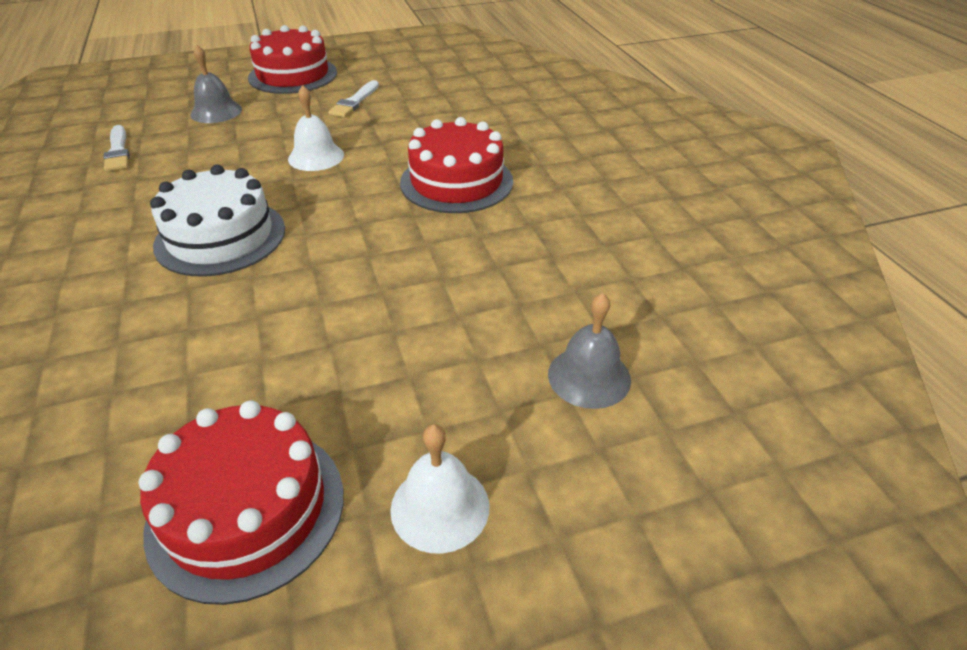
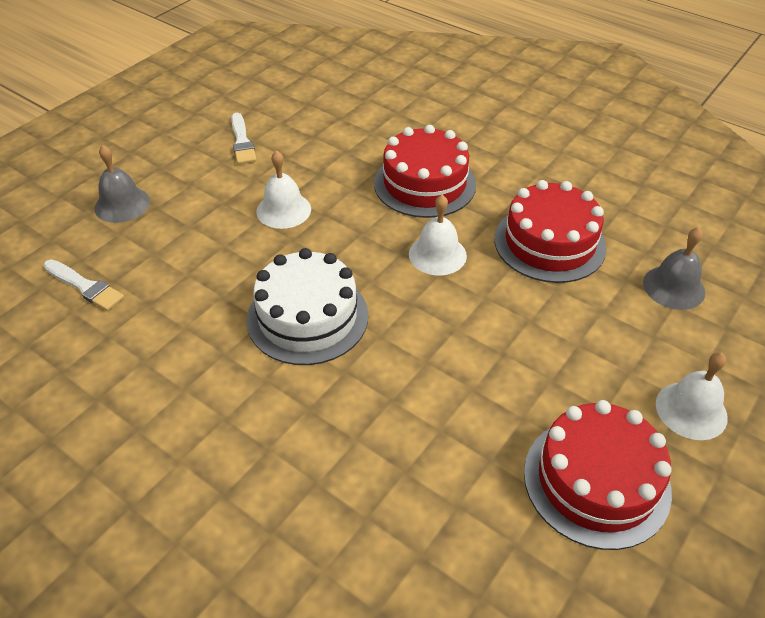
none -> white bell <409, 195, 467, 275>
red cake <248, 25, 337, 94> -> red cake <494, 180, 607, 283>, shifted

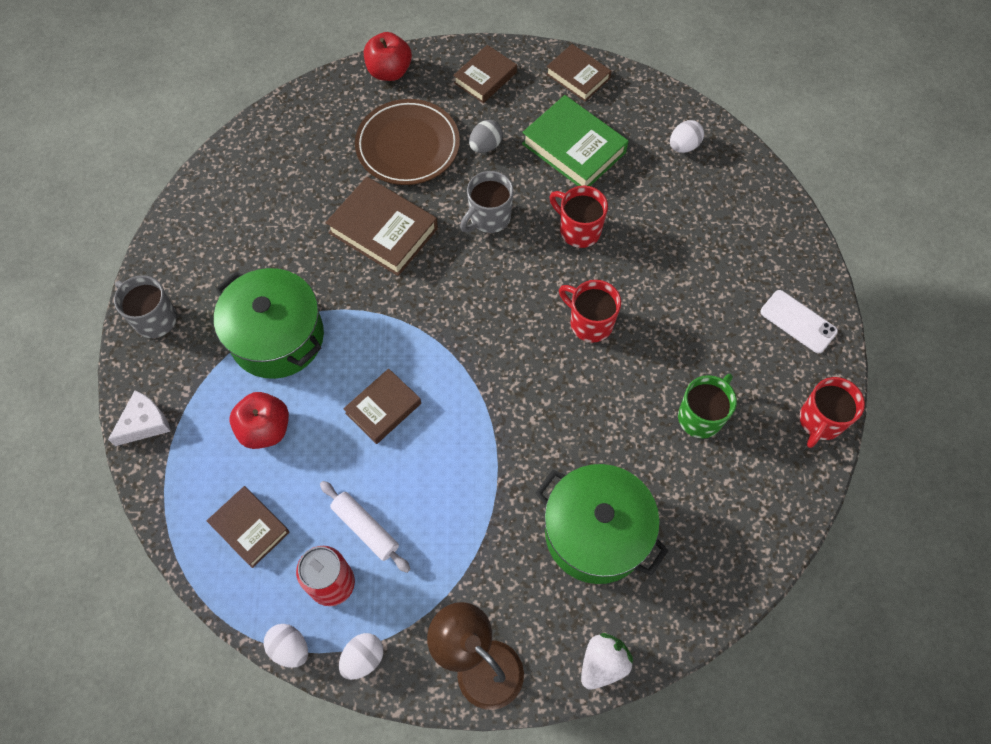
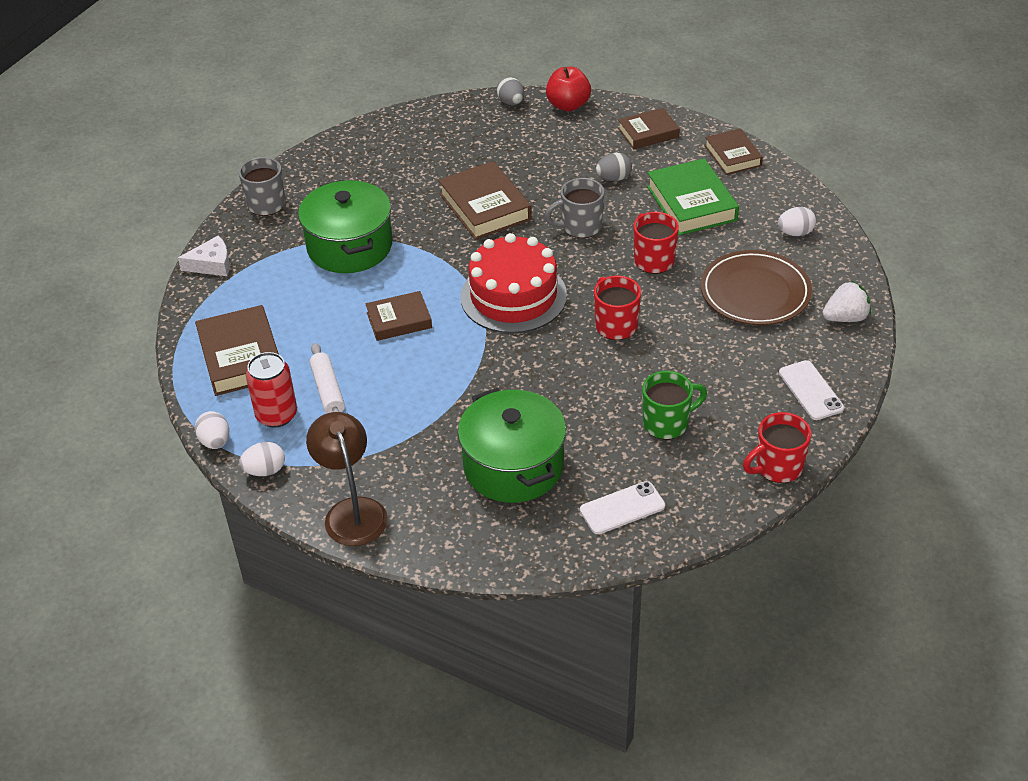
brown book <207, 486, 290, 568> -> brown book <195, 305, 279, 396>, x1.56
none -> red cake <460, 233, 567, 333>
none -> grey egg <496, 77, 524, 105>
none -> white phone <580, 481, 665, 534>
brown plate <355, 99, 460, 185> -> brown plate <701, 250, 812, 325>, shifted
white strawberry <581, 633, 633, 690> -> white strawberry <823, 281, 871, 322>, shifted
red apple <229, 392, 289, 449> -> none

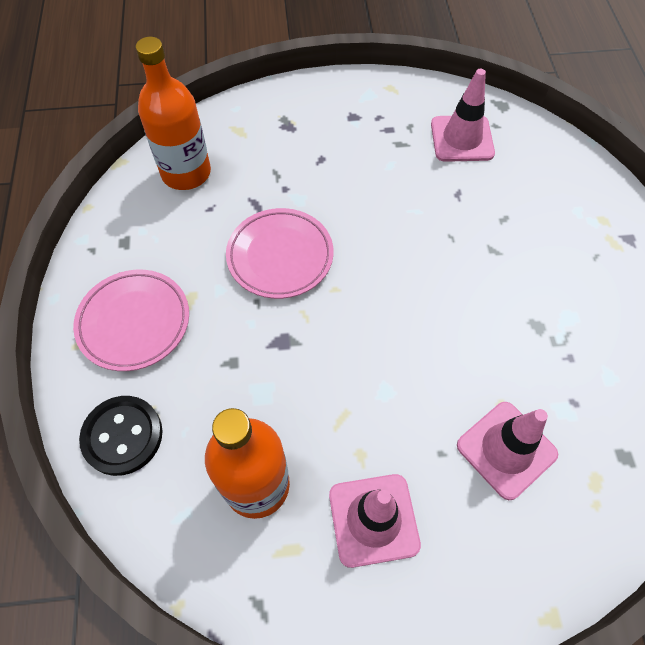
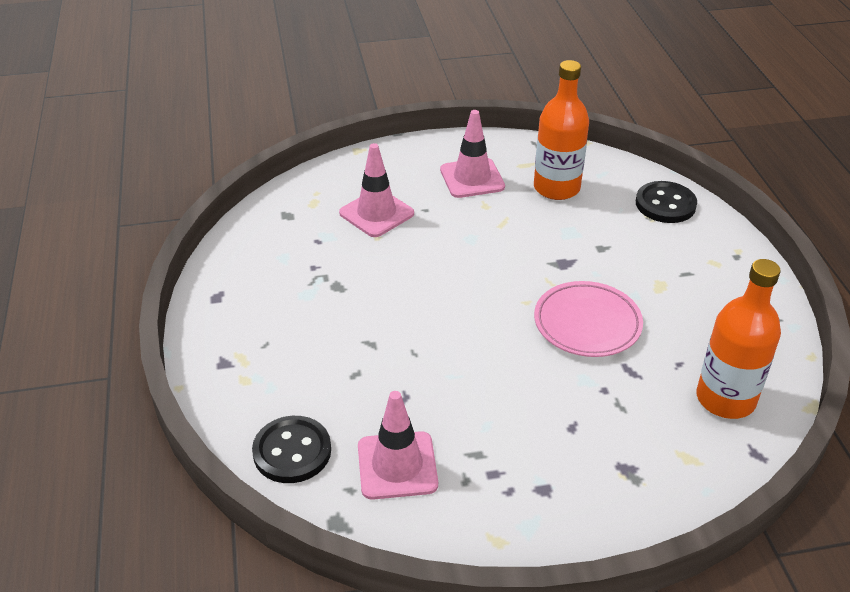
none -> black button <252, 416, 331, 483>
pink plate <73, 270, 189, 371> -> none

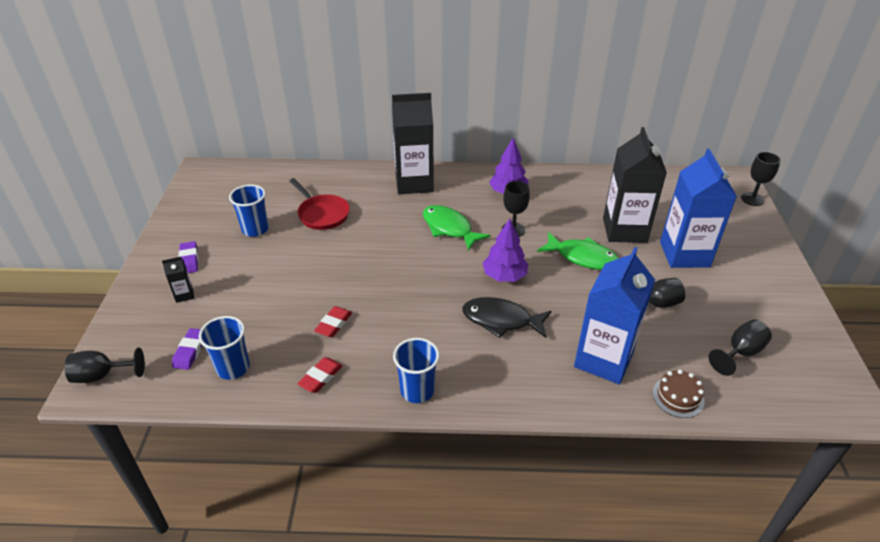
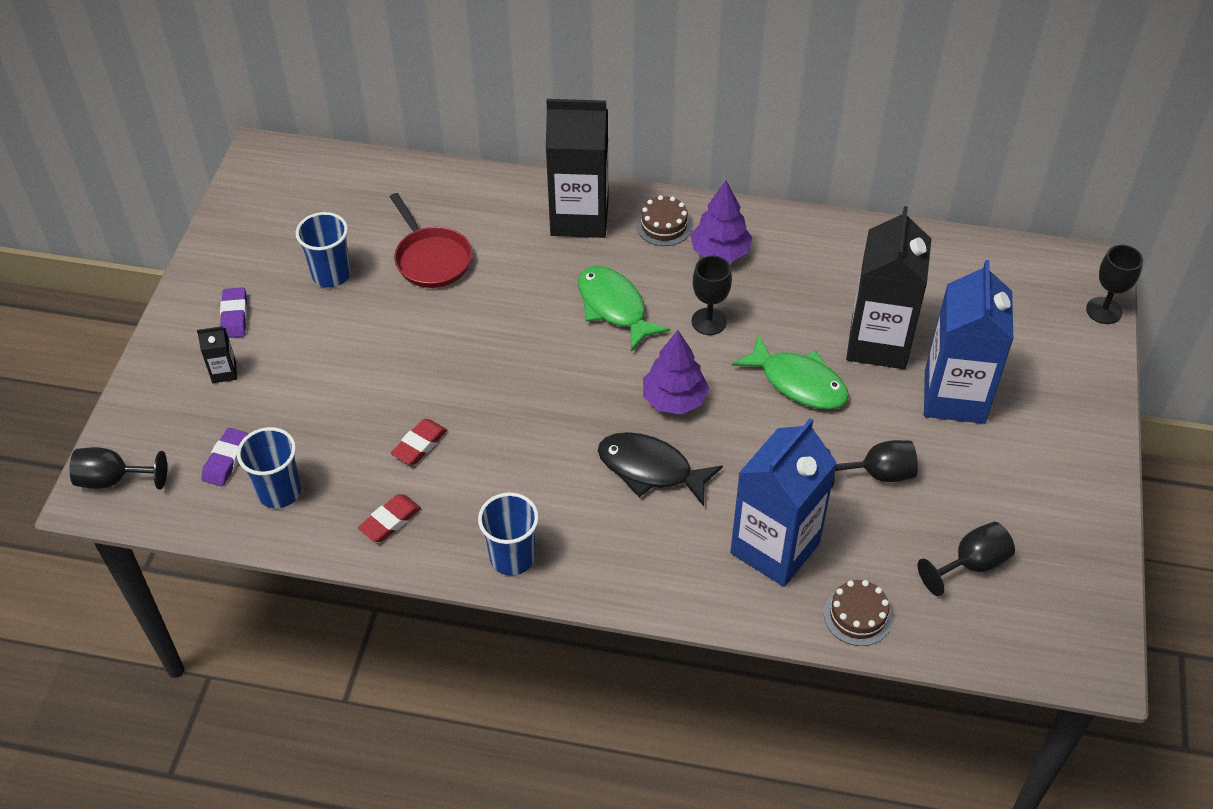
none -> brown cake <636, 195, 692, 246>

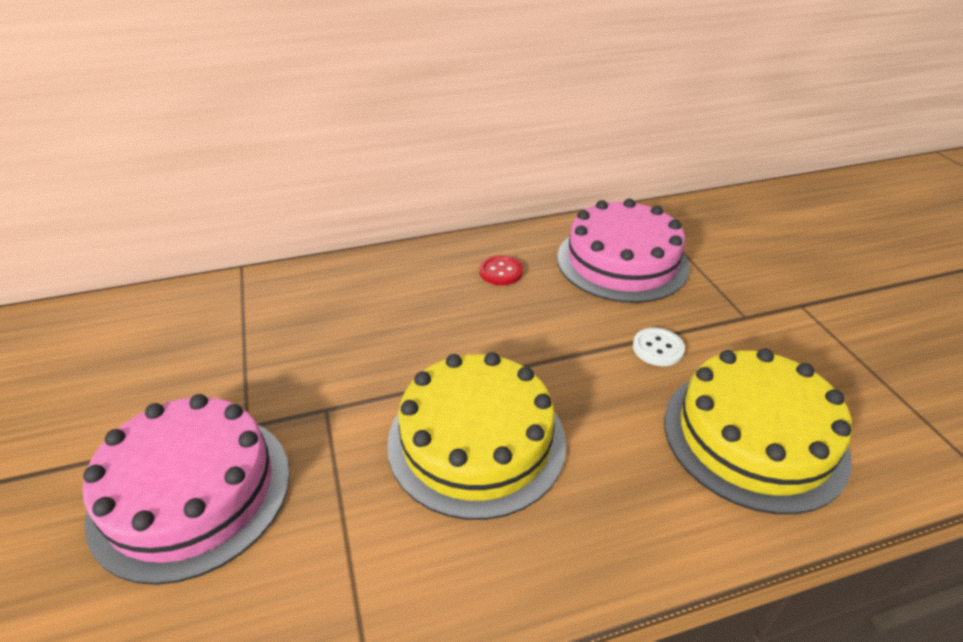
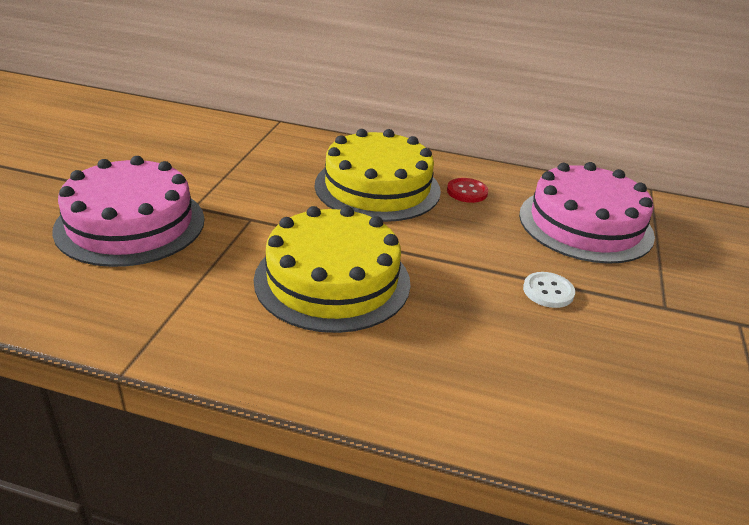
yellow cake <664, 349, 852, 514> -> yellow cake <315, 129, 441, 222>, shifted

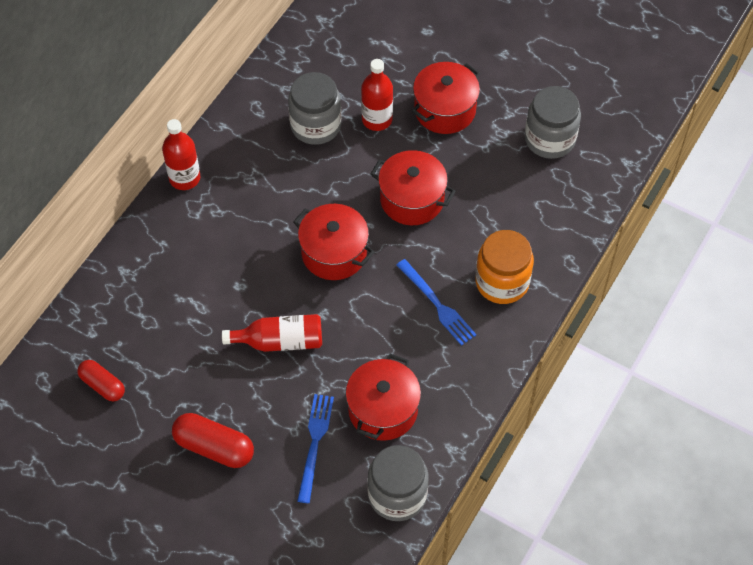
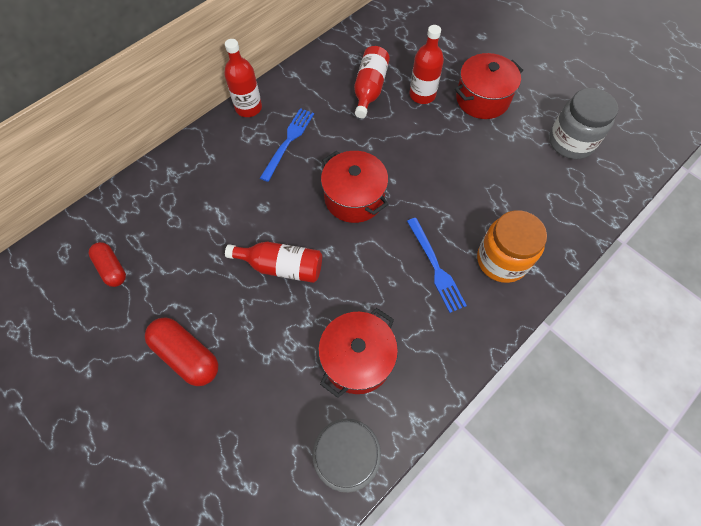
blue fork <297, 394, 334, 503> -> blue fork <260, 108, 314, 182>, shifted
grey jar <288, 72, 342, 145> -> red bottle <354, 46, 390, 118>
red pot <371, 150, 456, 225> -> none

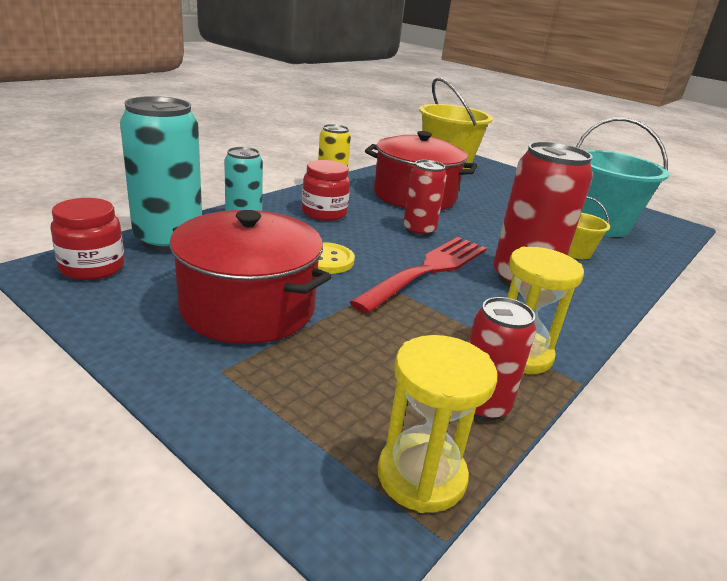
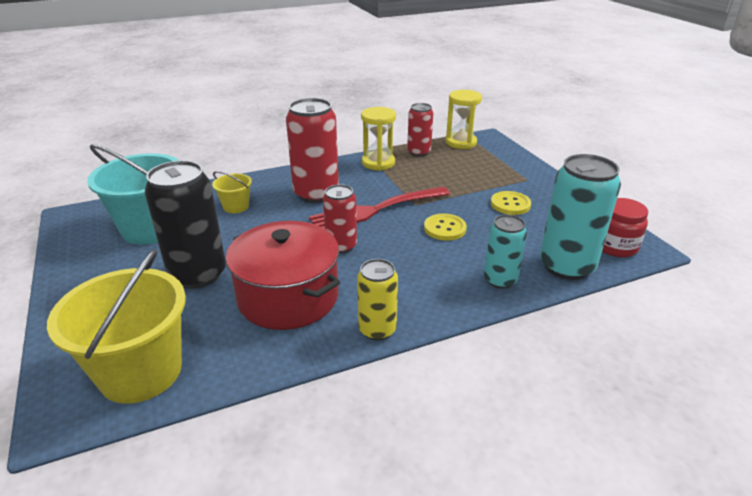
none -> black can <145, 160, 226, 289>
red pot <170, 210, 331, 344> -> yellow button <491, 191, 531, 215>
red jar <302, 160, 350, 221> -> none

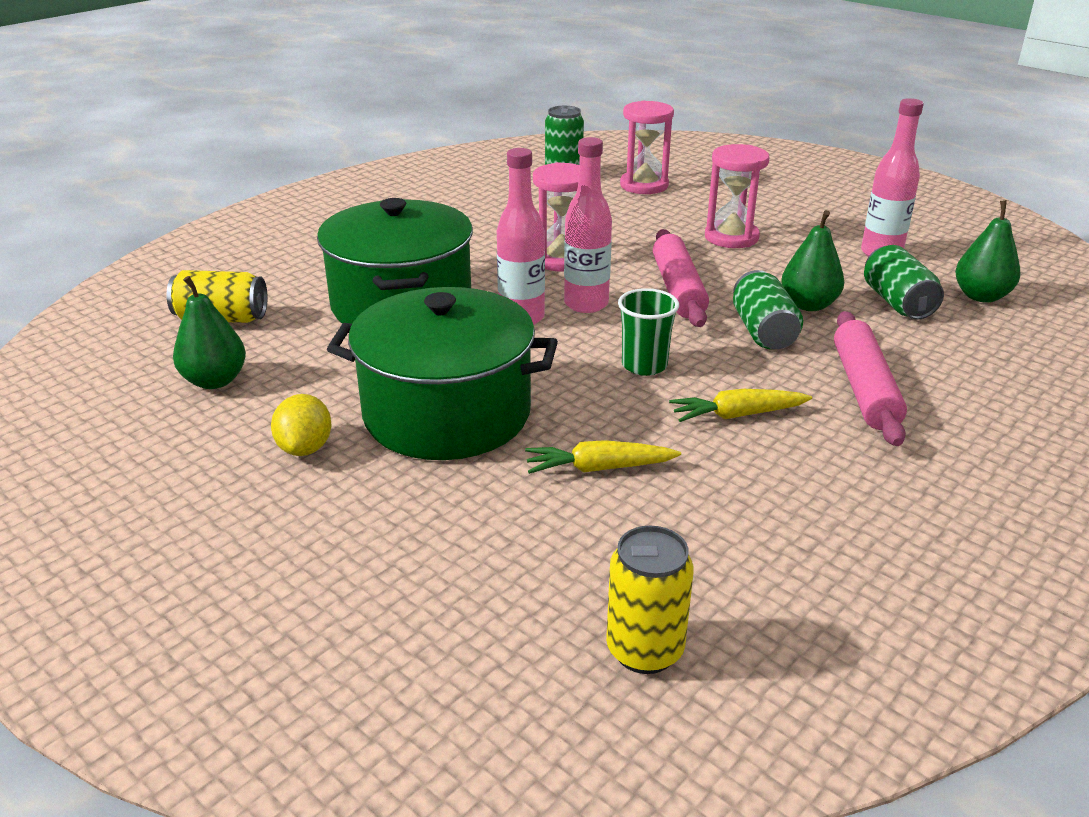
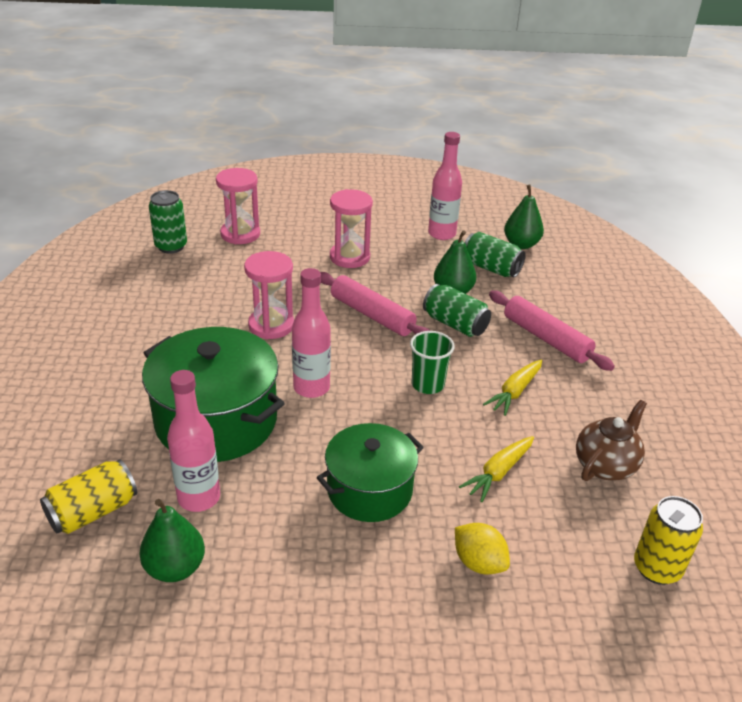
pink bottle <564, 137, 612, 313> -> pink bottle <167, 370, 220, 512>, shifted
green pot <327, 287, 558, 460> -> green pot <317, 423, 424, 522>, x0.65
yellow lemon <271, 394, 332, 456> -> yellow lemon <455, 523, 510, 574>, shifted
none -> brown teapot <576, 400, 647, 481>

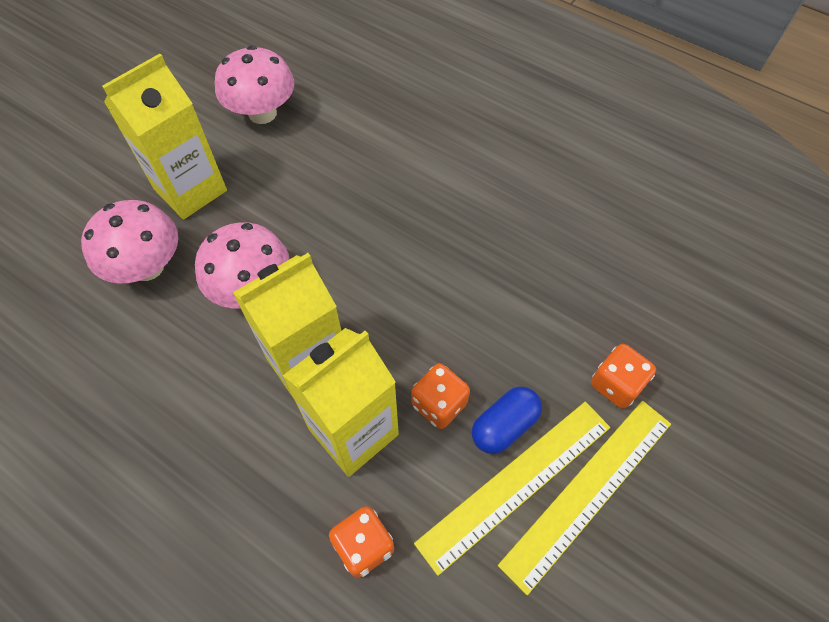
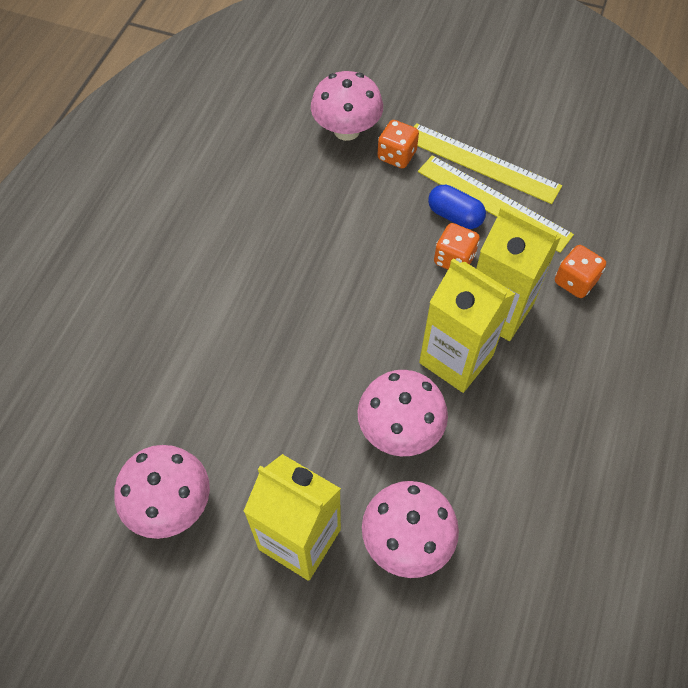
none -> pink mushroom <311, 71, 383, 141>

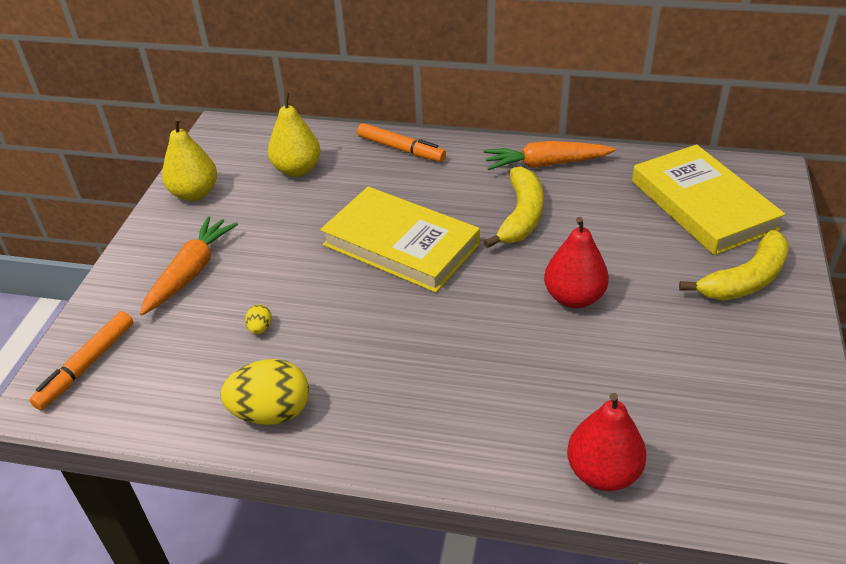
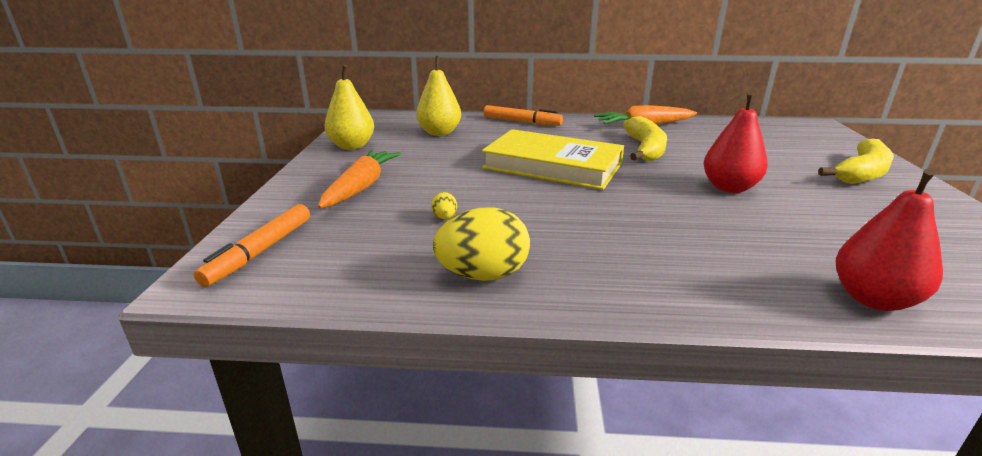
yellow book <632, 144, 785, 255> -> none

